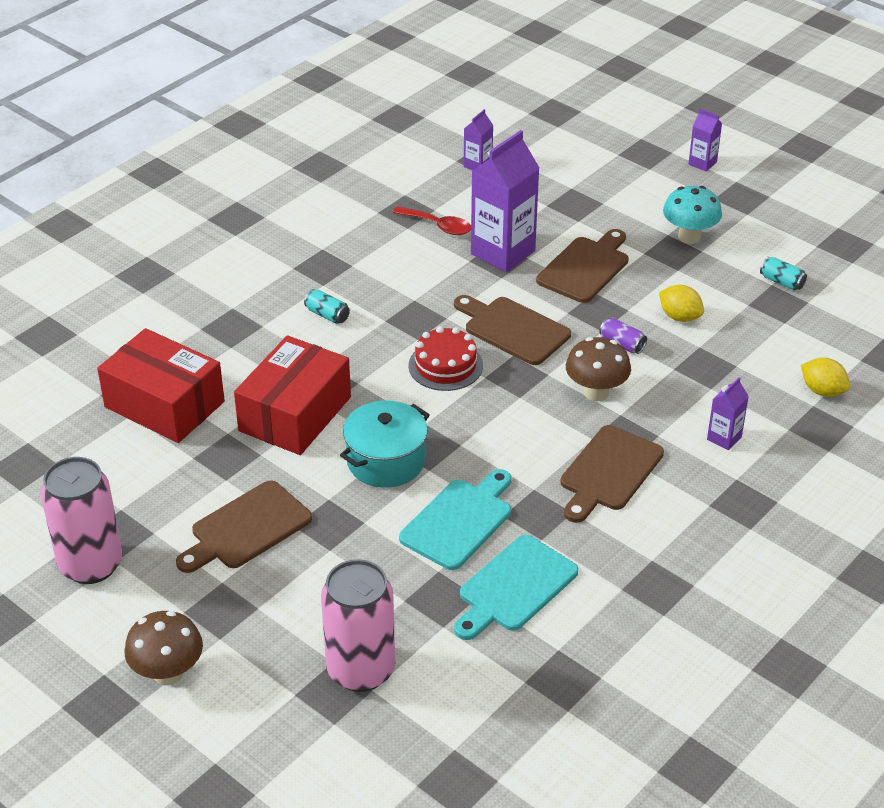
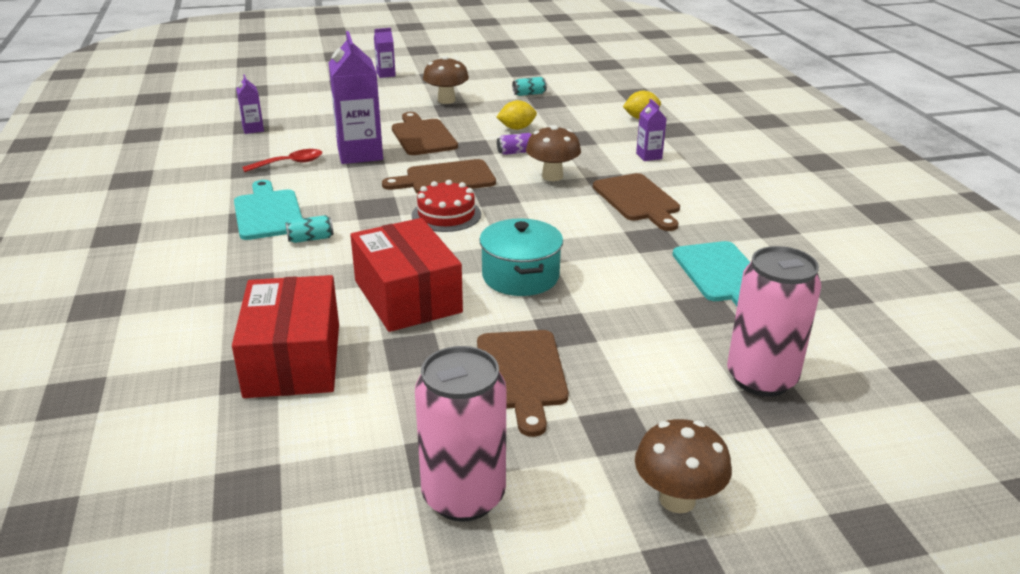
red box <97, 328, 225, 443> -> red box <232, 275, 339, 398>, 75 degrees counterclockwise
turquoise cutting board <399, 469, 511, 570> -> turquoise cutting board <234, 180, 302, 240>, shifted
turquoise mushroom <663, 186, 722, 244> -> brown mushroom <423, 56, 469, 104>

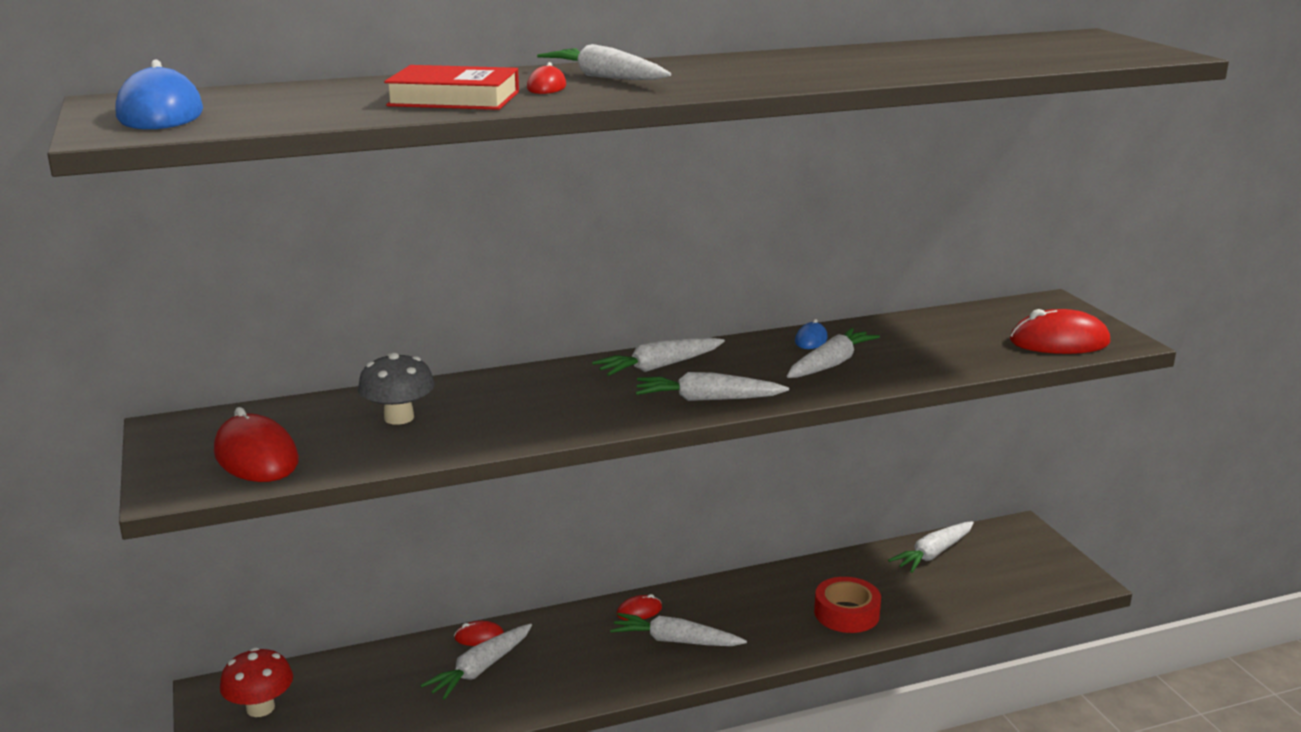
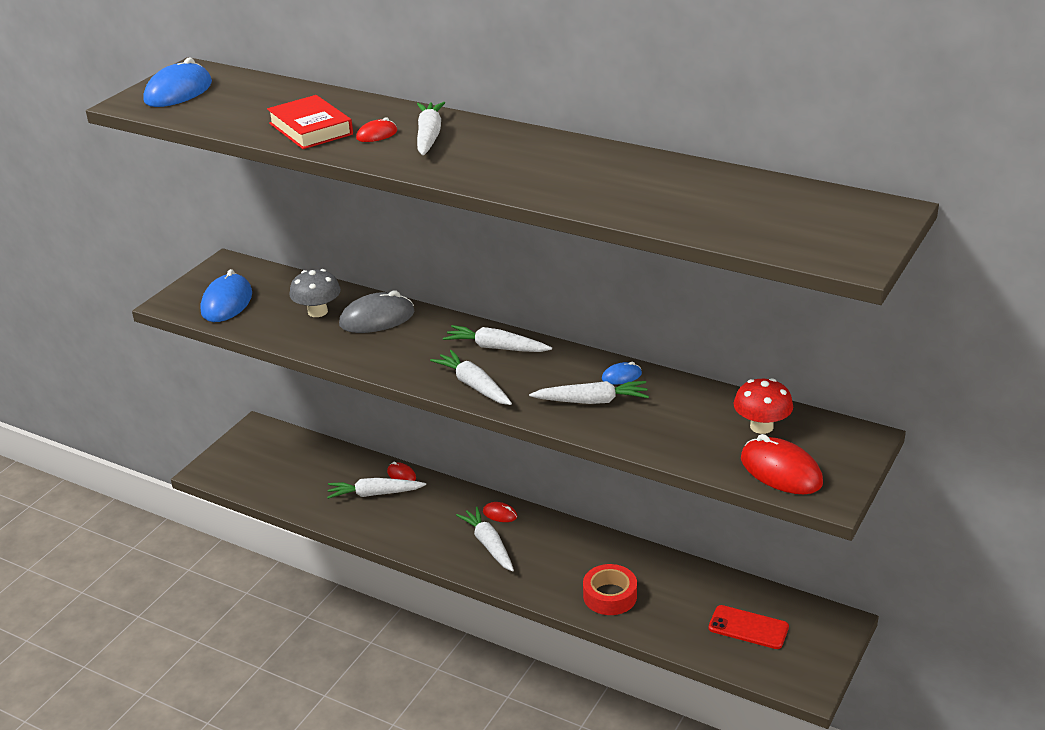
red mouse <214, 407, 299, 482> -> blue mouse <201, 269, 252, 322>
none -> grey mouse <339, 290, 415, 333>
none -> red phone <708, 605, 789, 649>
red mushroom <220, 647, 293, 717> -> red mushroom <734, 378, 793, 434>, shifted
white carrot <888, 521, 974, 573> -> none

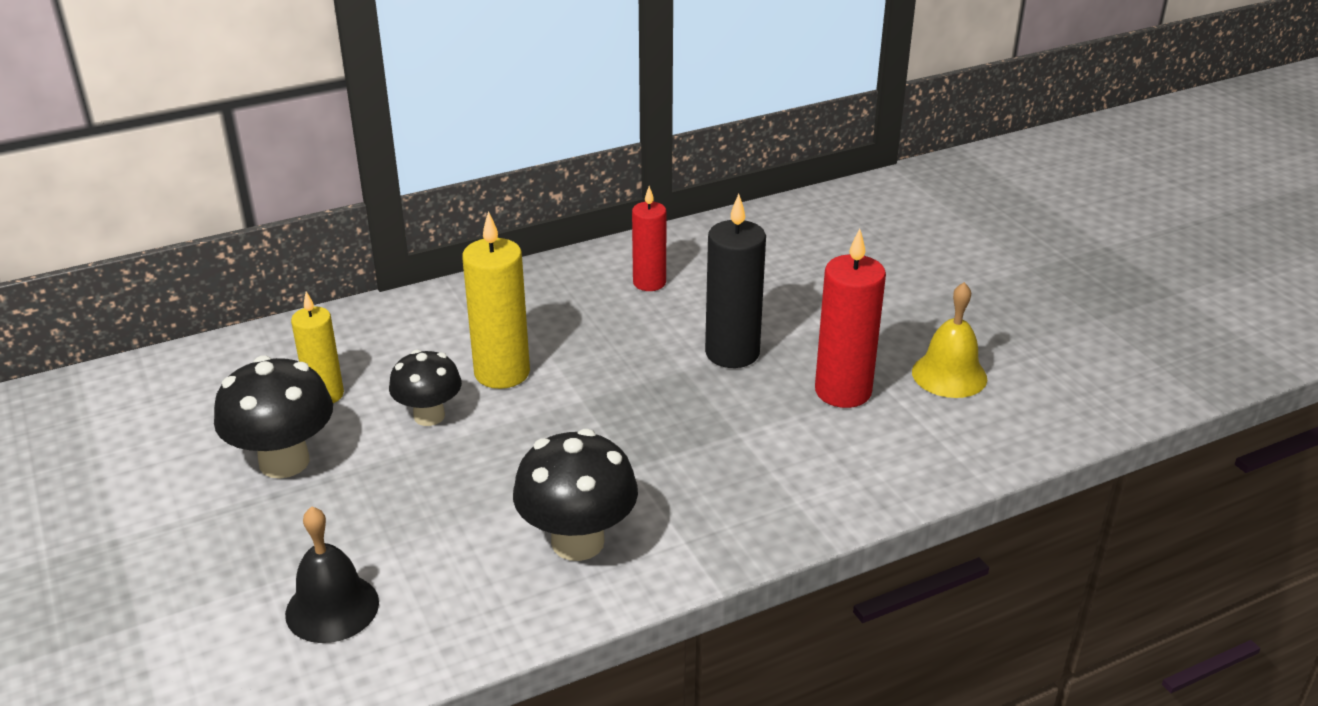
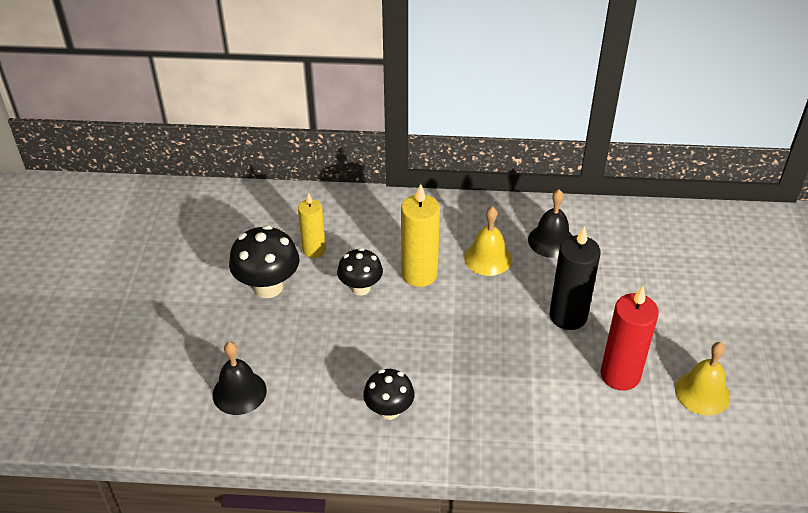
black mushroom <513, 429, 638, 561> -> black mushroom <363, 369, 414, 420>, x0.66
none -> yellow bell <464, 207, 512, 276>
red candle <632, 186, 666, 291> -> black bell <528, 189, 572, 258>

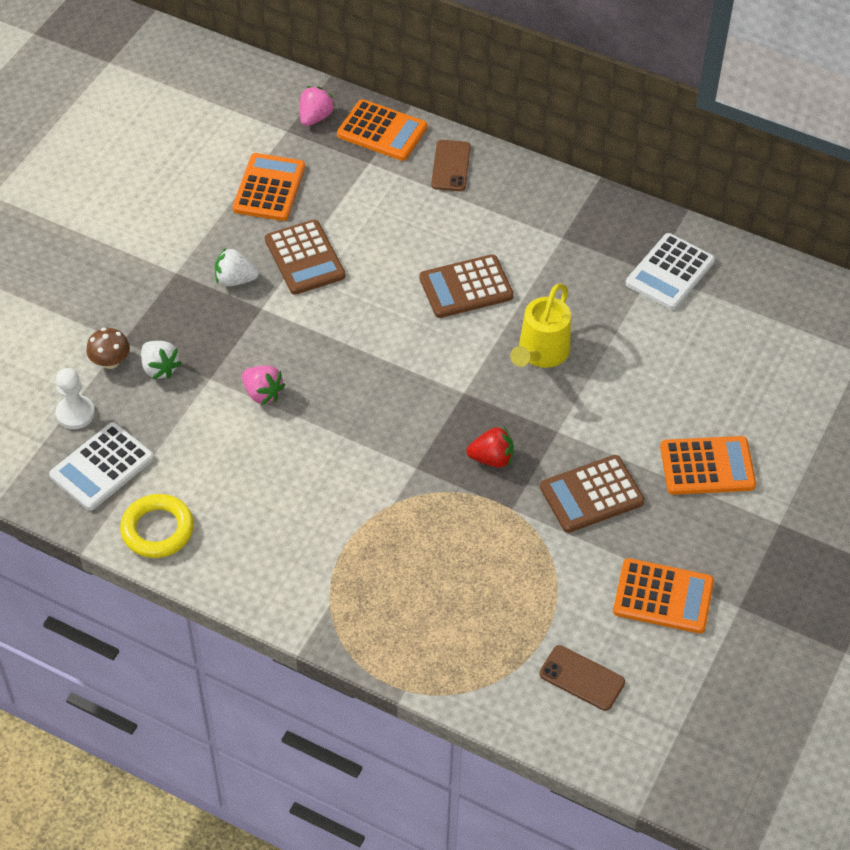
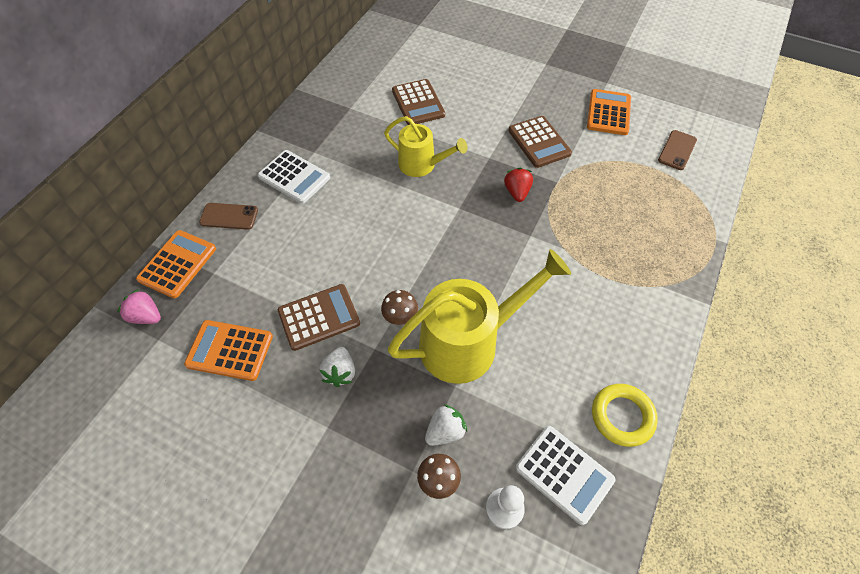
white calculator <626, 233, 715, 310> -> white calculator <258, 150, 330, 204>, shifted
none -> brown mushroom <381, 290, 418, 325>
pink strawberry <242, 366, 285, 405> -> yellow watering can <388, 249, 571, 384>
brown calculator <419, 254, 514, 318> -> brown calculator <392, 79, 445, 125>, shifted
orange calculator <660, 436, 756, 495> -> none

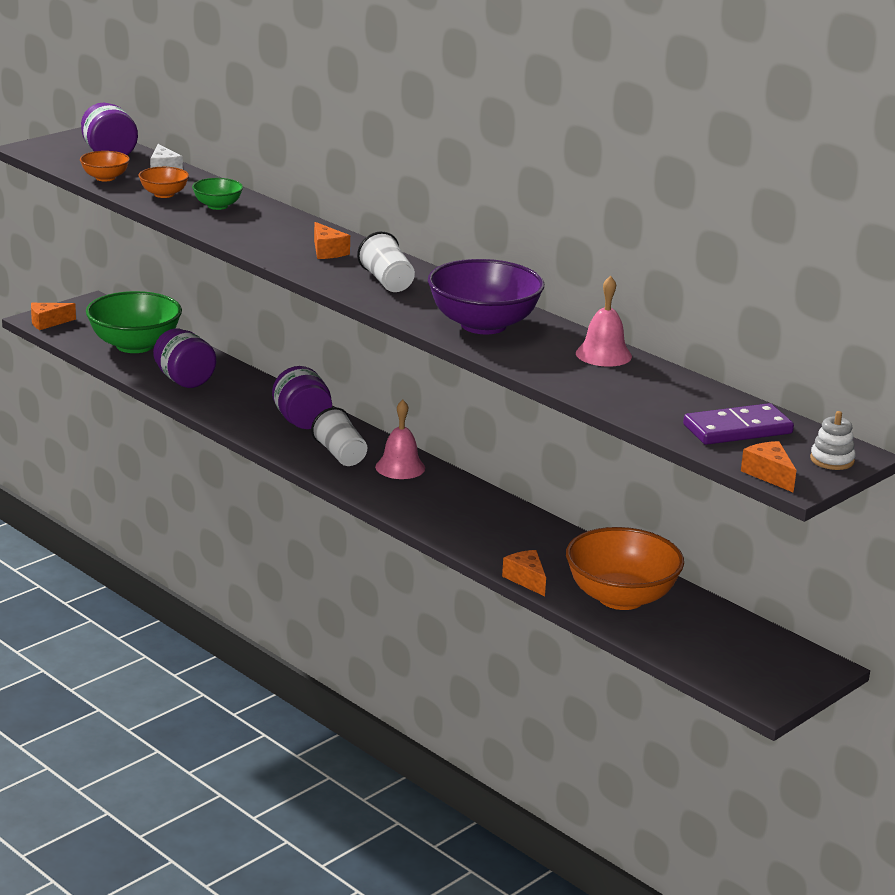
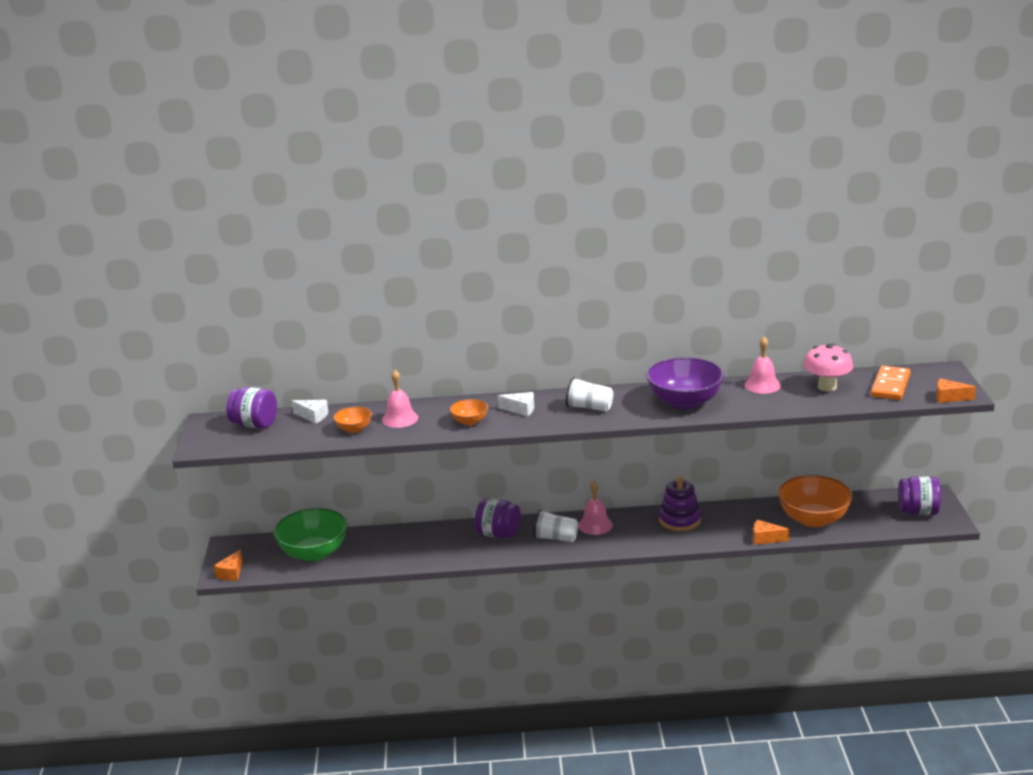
green bowl <192, 178, 243, 210> -> pink bell <382, 370, 418, 428>
orange bowl <80, 151, 130, 181> -> orange bowl <450, 399, 488, 426>, shifted
orange cheese <314, 222, 350, 259> -> white cheese <497, 392, 534, 416>
none -> purple stacking toy <659, 476, 701, 531>
none -> pink mushroom <803, 344, 853, 391>
purple domino <683, 403, 794, 445> -> orange domino <871, 366, 911, 400>
purple jar <153, 328, 216, 388> -> purple jar <898, 476, 941, 515>, shifted
white stacking toy <810, 411, 856, 470> -> none

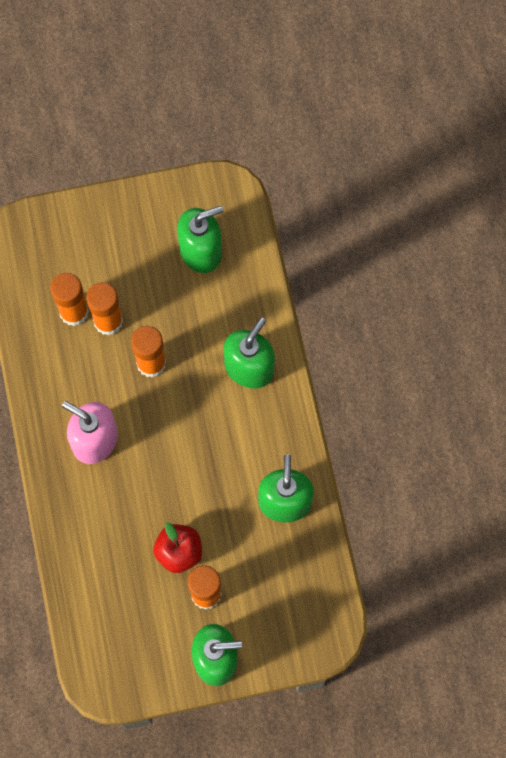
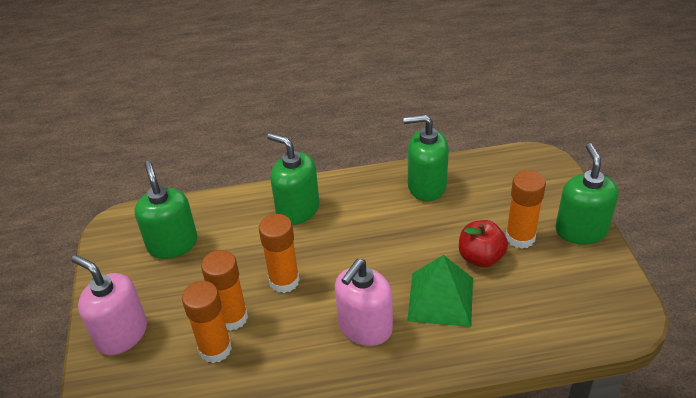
none -> pink soap dispenser <71, 255, 147, 355>
none -> green pyramid <407, 255, 473, 327>

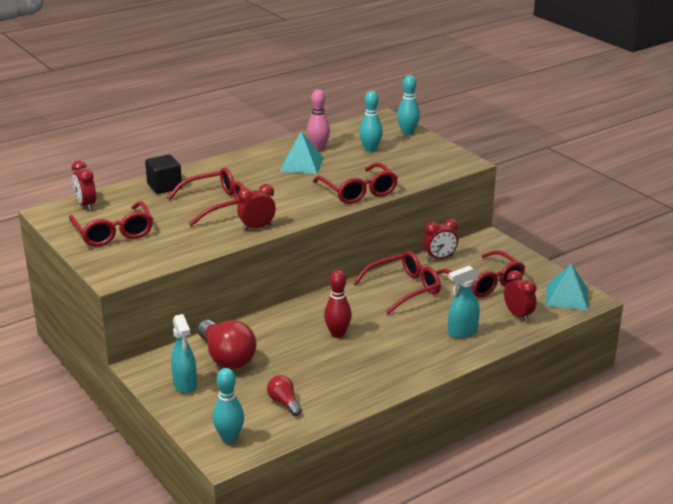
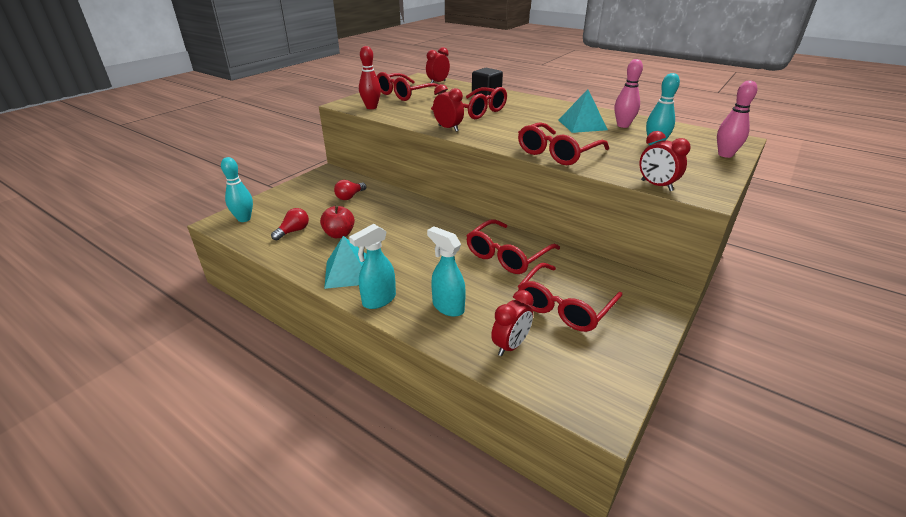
none -> red apple <320, 205, 355, 238>
turquoise pyramid <546, 264, 588, 310> -> turquoise pyramid <324, 236, 366, 289>, shifted
red light bulb <198, 320, 257, 369> -> red light bulb <334, 180, 366, 200>, x0.53
turquoise spray bottle <171, 314, 197, 394> -> turquoise spray bottle <349, 224, 396, 309>, shifted
red bowling pin <324, 270, 352, 338> -> red bowling pin <359, 46, 381, 109>, shifted
red glasses <353, 251, 441, 314> -> red glasses <466, 219, 560, 274>, 90 degrees clockwise
red clock <423, 219, 458, 260> -> red clock <639, 131, 691, 191>, shifted
turquoise bowling pin <397, 75, 420, 135> -> pink bowling pin <717, 80, 757, 158>

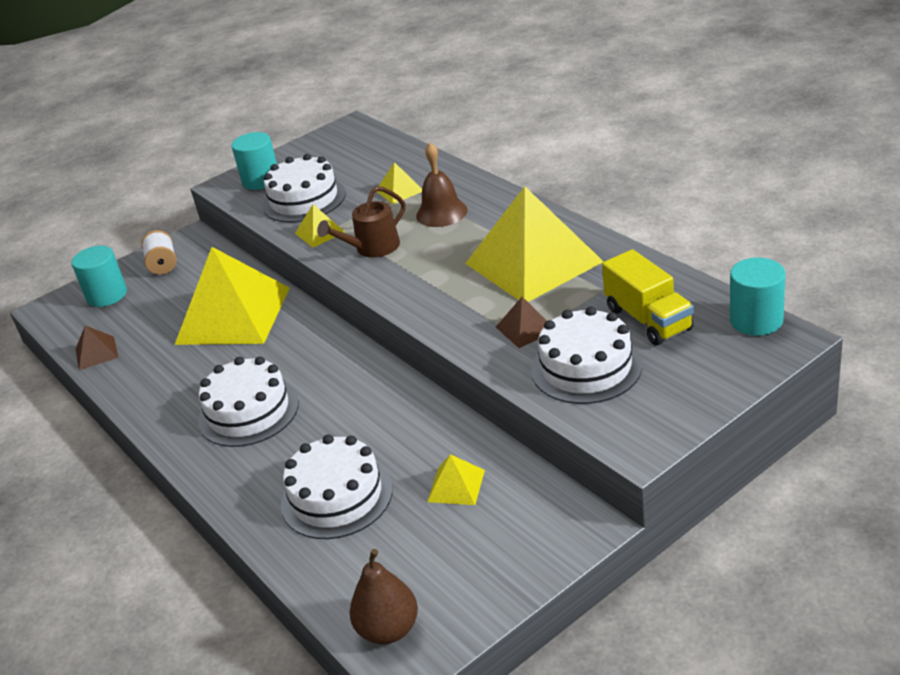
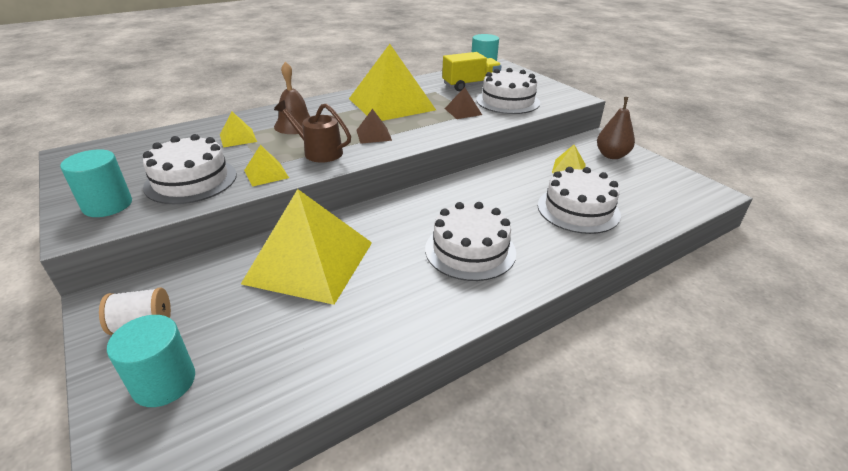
brown watering can <317, 186, 405, 258> -> brown watering can <274, 100, 351, 163>, 150 degrees clockwise
brown pyramid <76, 325, 118, 370> -> brown pyramid <356, 109, 392, 144>, shifted
brown pear <350, 549, 418, 644> -> brown pear <597, 97, 635, 159>, shifted

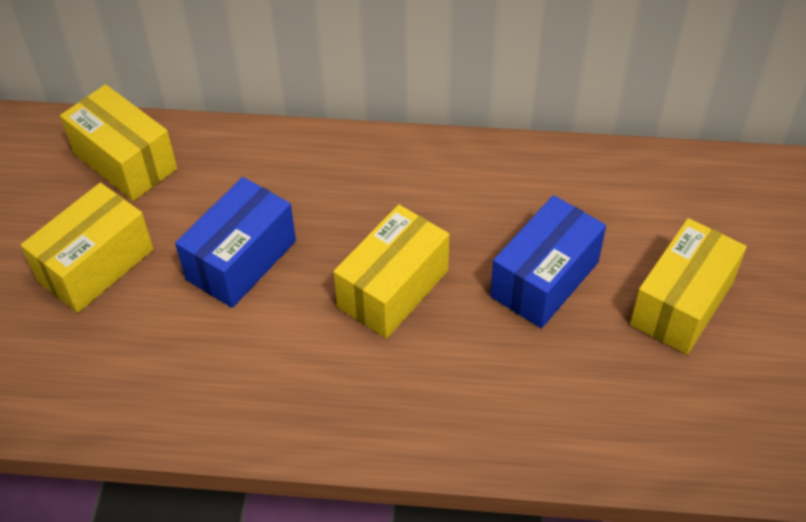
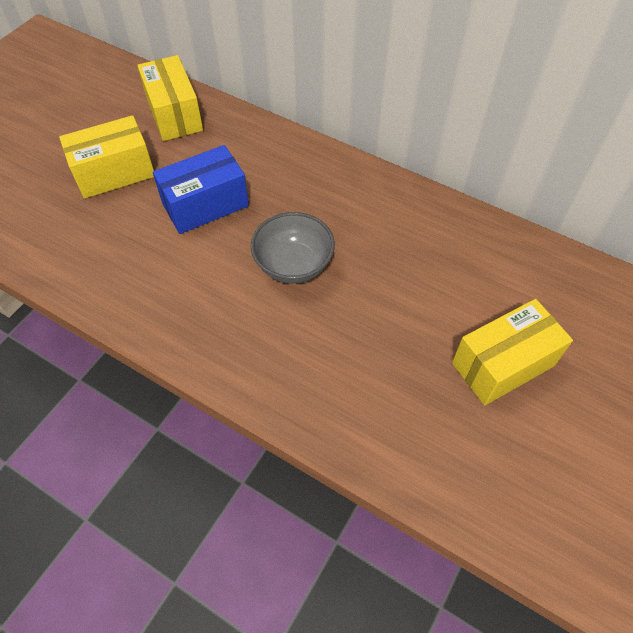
yellow box <333, 205, 449, 339> -> grey bowl <251, 212, 335, 284>
blue box <490, 195, 606, 328> -> none

